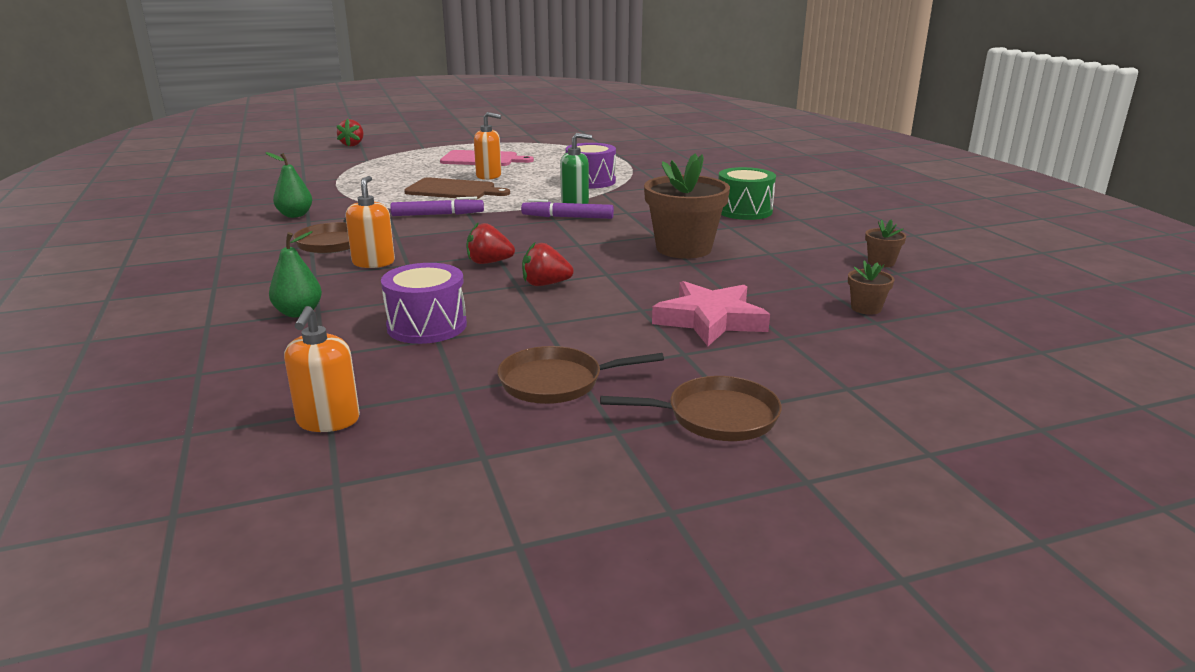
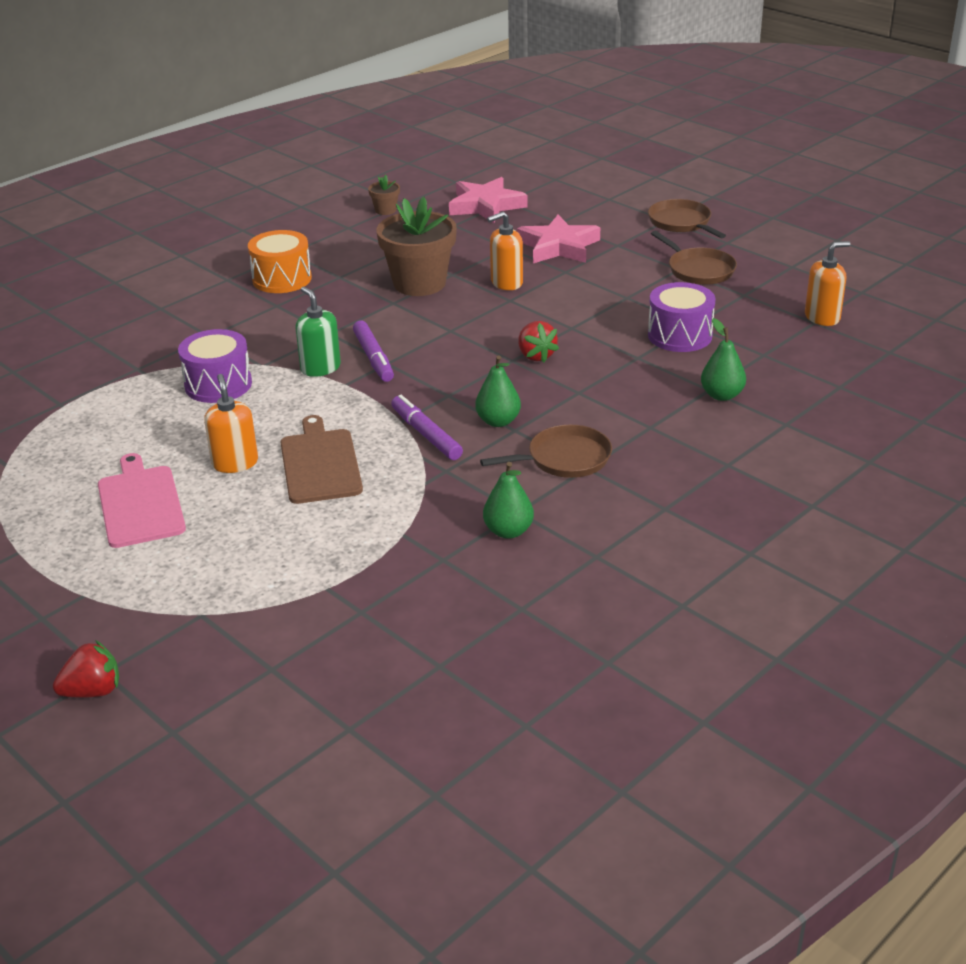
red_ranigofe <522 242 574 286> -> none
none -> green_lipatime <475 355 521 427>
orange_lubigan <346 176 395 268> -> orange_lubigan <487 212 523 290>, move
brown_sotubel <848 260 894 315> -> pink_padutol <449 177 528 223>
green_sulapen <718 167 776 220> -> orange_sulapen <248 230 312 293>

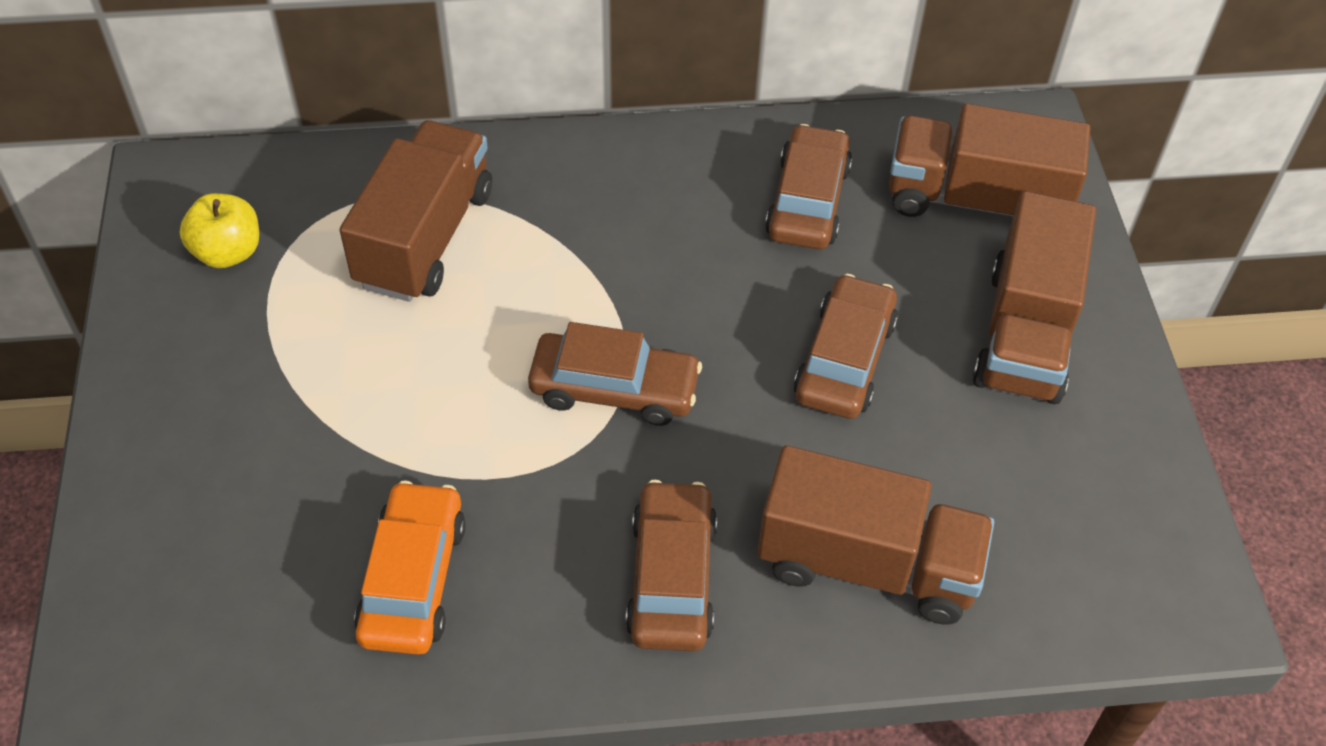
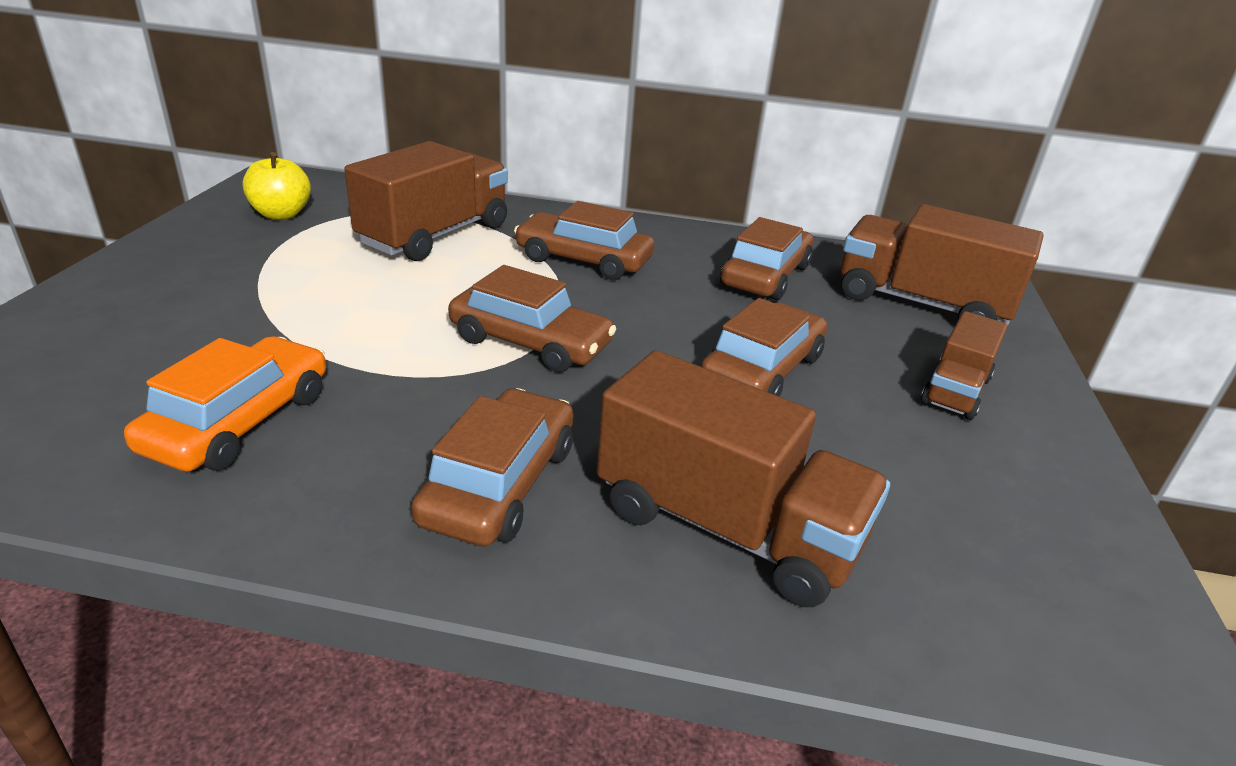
none -> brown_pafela <514 201 654 280>
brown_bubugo <973 191 1096 404> -> brown_bubugo <921 311 1008 420>, x0.57

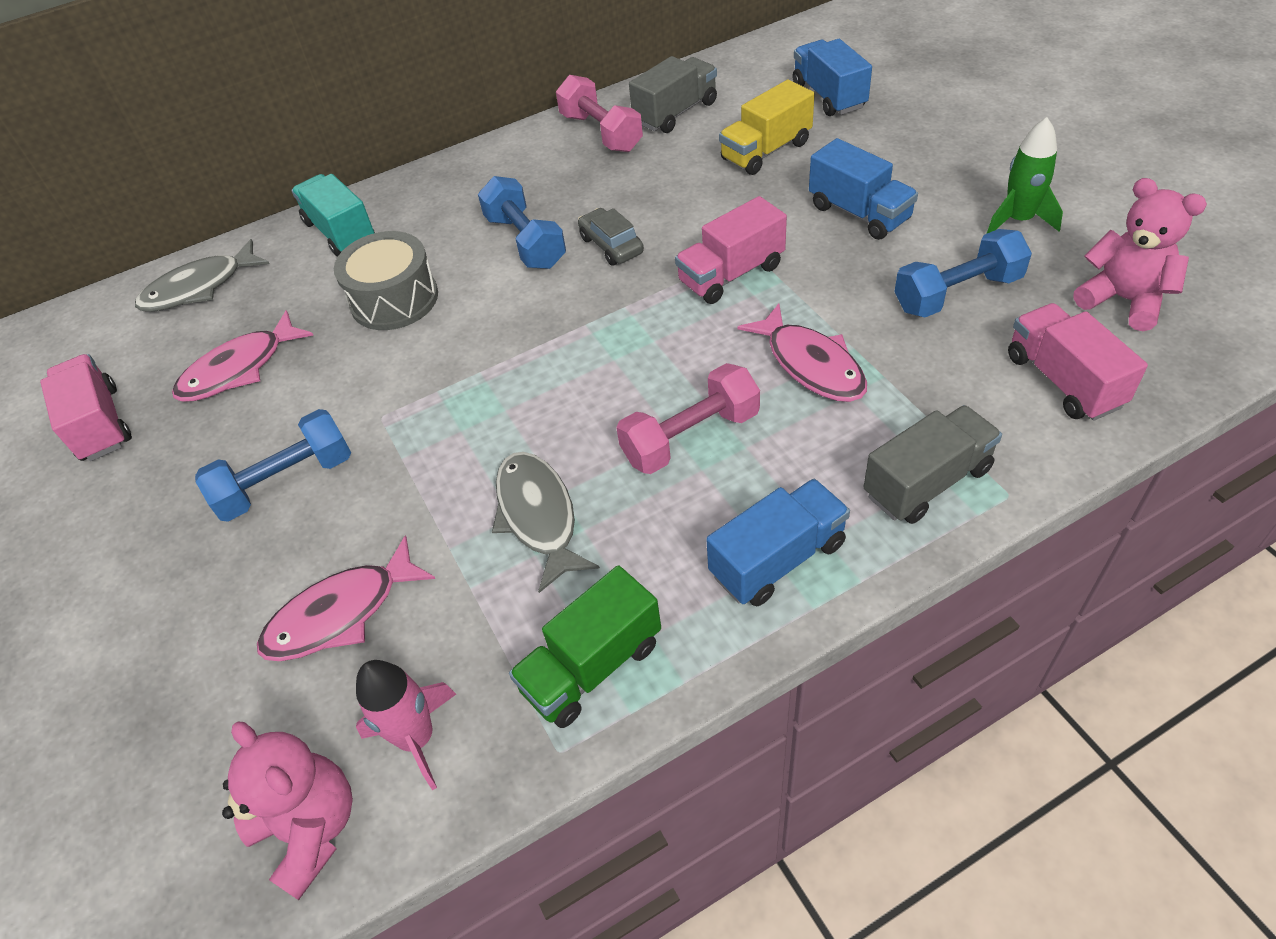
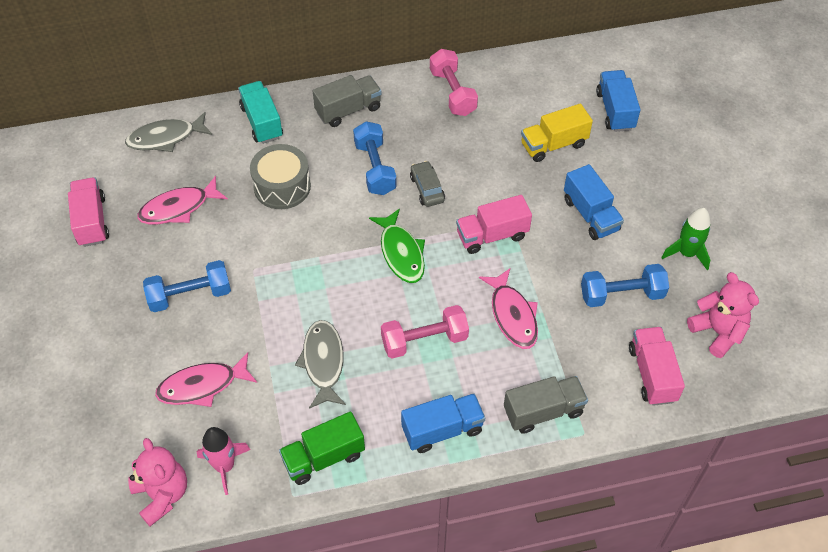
none -> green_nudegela <369 209 425 283>
grey_bubugo <629 56 717 133> -> grey_bubugo <313 75 382 127>, move

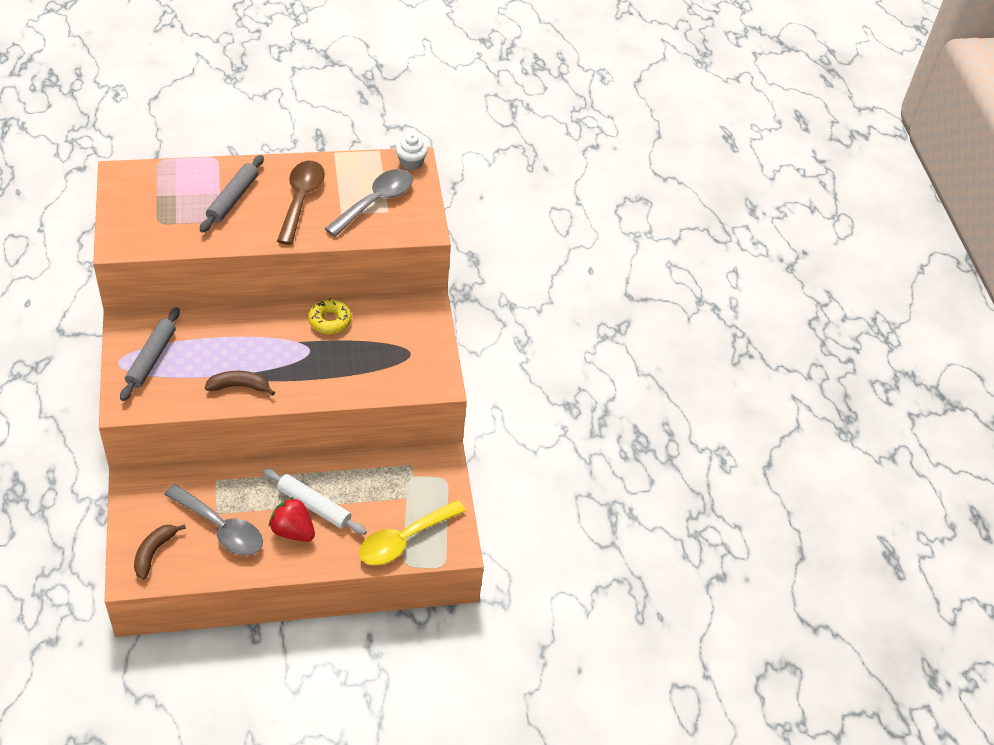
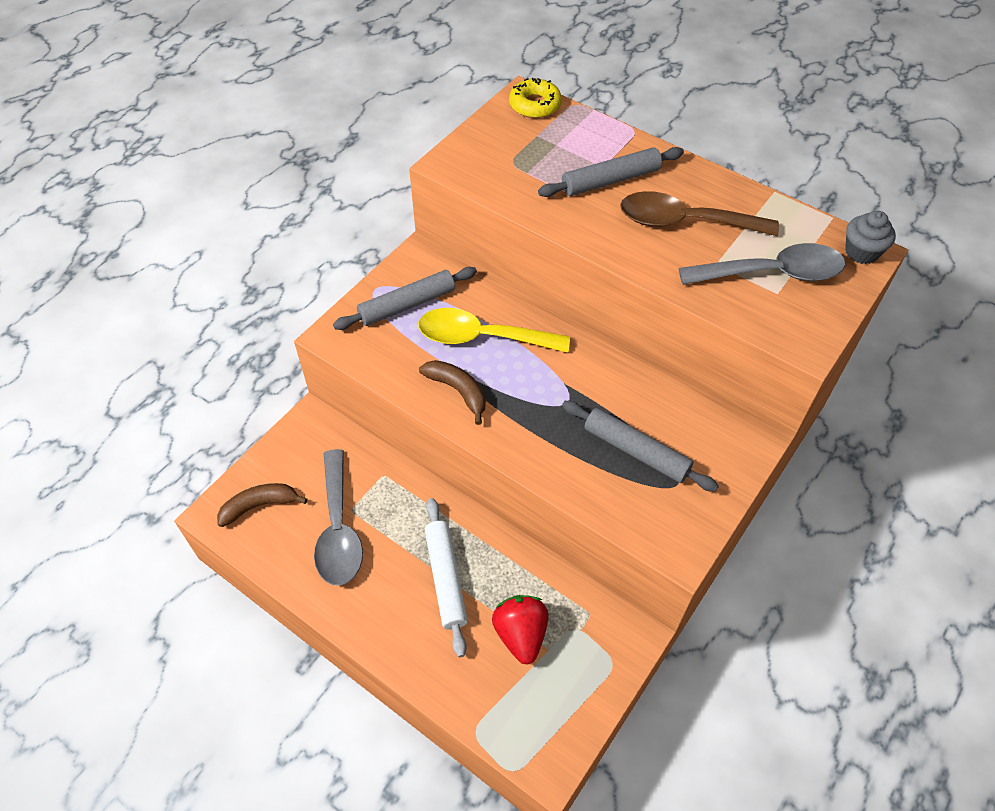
none -> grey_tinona <562 401 719 492>
red_ranigofe <269 497 315 542> -> red_ranigofe <492 595 549 664>, move
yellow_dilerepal <308 298 351 334> -> yellow_dilerepal <509 78 562 118>, move
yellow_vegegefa <359 500 466 565> -> yellow_vegegefa <418 308 570 353>, move
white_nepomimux <396 134 428 170> -> grey_nepomimux <845 211 896 264>
brown_vegegefa <277 161 325 245> -> brown_vegegefa <620 191 779 236>, 135 degrees counterclockwise

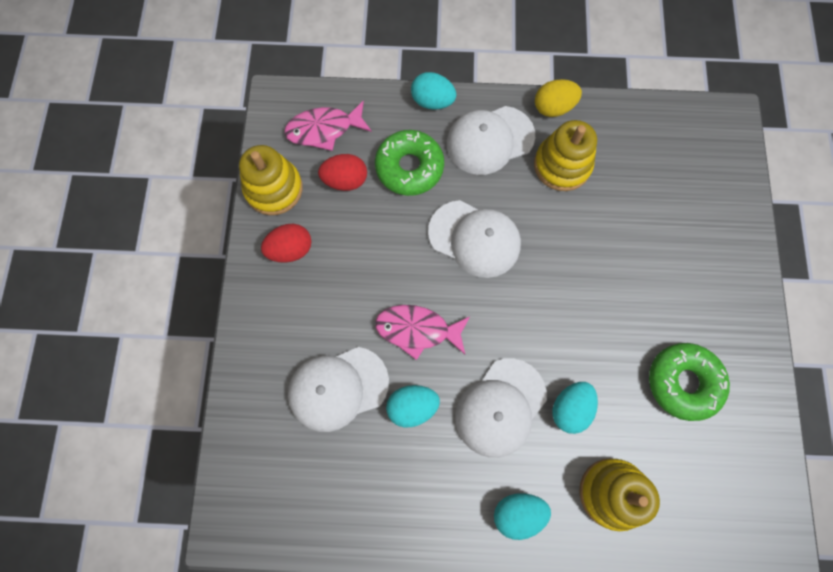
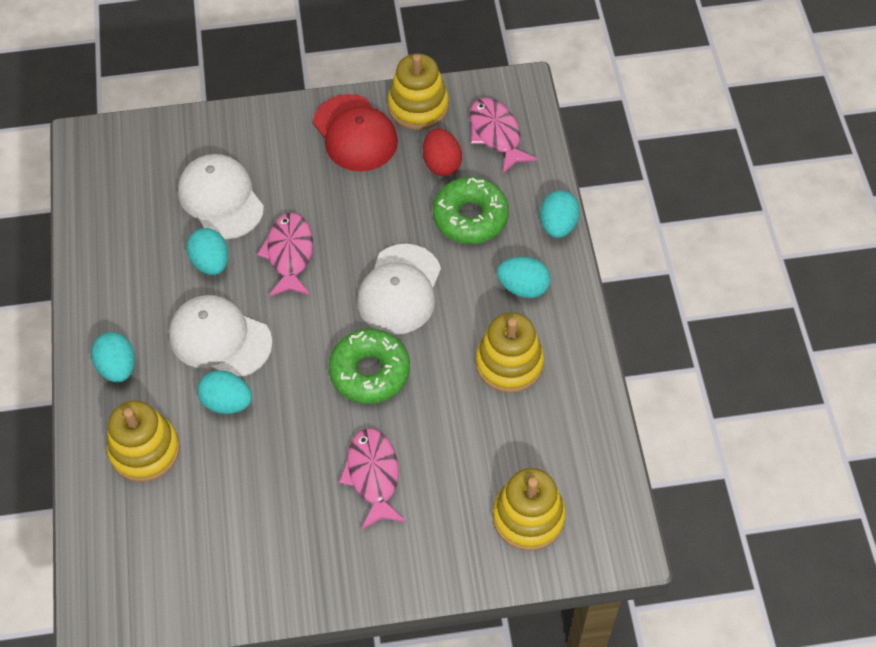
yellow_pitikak <535 79 582 117> -> none
none -> pink_nudegela <339 428 406 530>
none -> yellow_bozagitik <493 468 566 551>
green_dilerepal <649 343 730 421> -> green_dilerepal <328 329 410 404>, move
red_pitikak <261 224 312 263> -> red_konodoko <313 94 398 171>
white_konodoko <447 106 535 175> -> turquoise_pitikak <497 257 551 298>

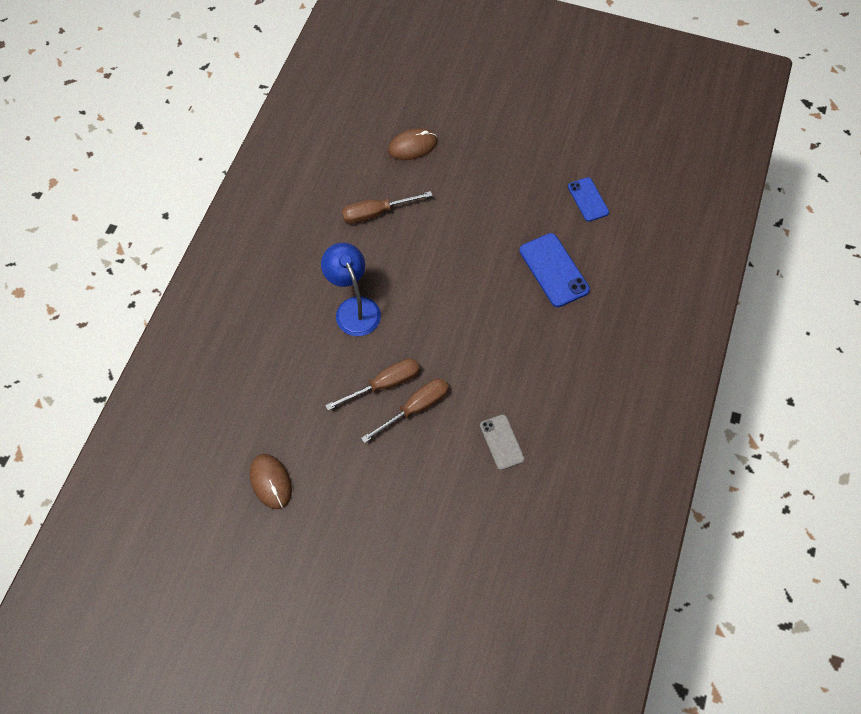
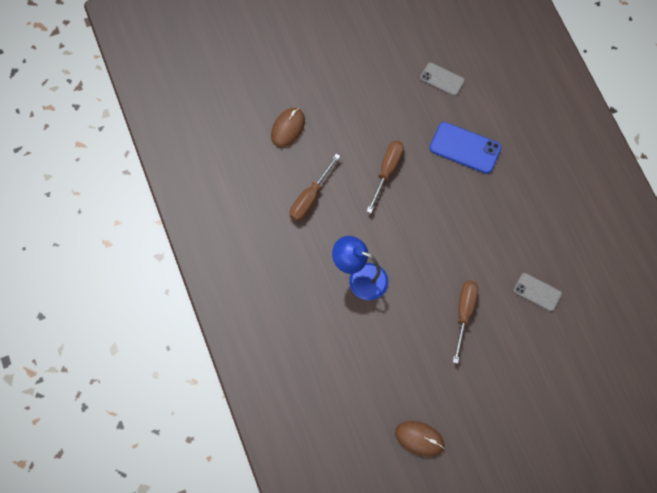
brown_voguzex <325 358 420 410> -> brown_voguzex <366 140 404 213>, move
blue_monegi <568 177 609 222> -> grey_monegi <420 62 465 96>

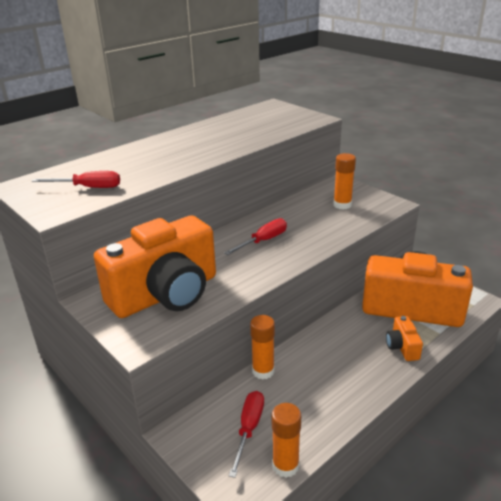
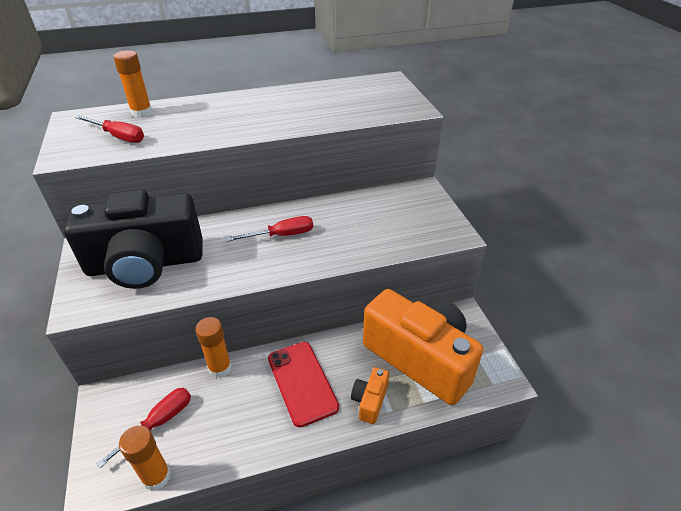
none -> red_monegi <268 342 339 427>
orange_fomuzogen <333 153 356 210> -> orange_fomuzogen <113 50 153 118>, move
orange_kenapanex <94 215 216 318> -> black_kenapanex <64 190 202 289>

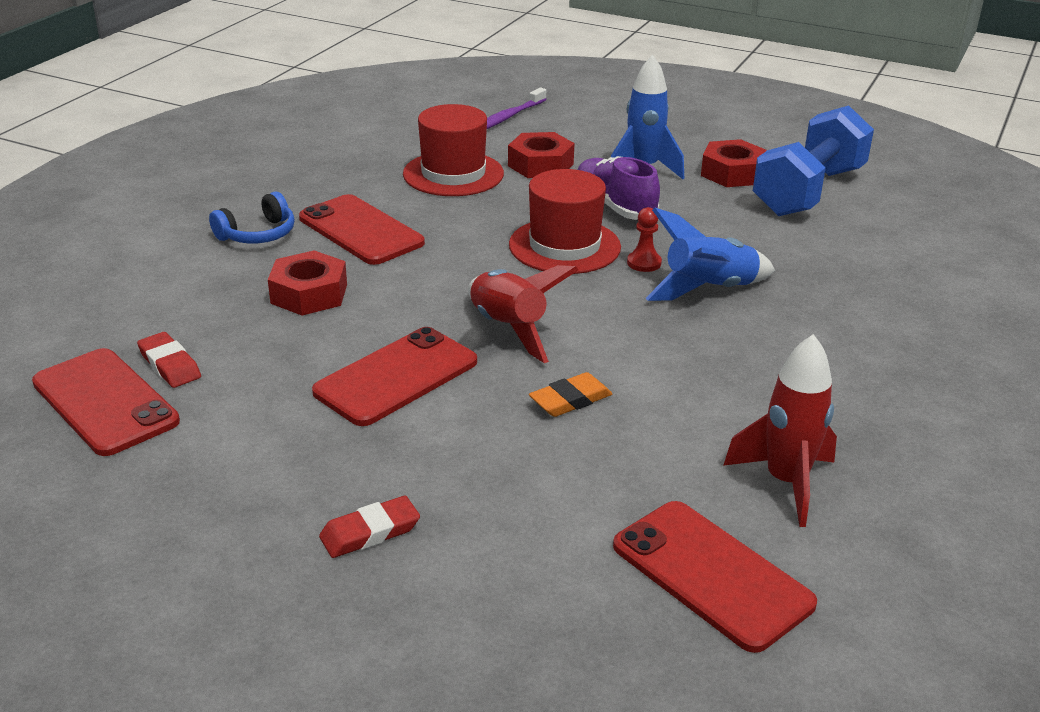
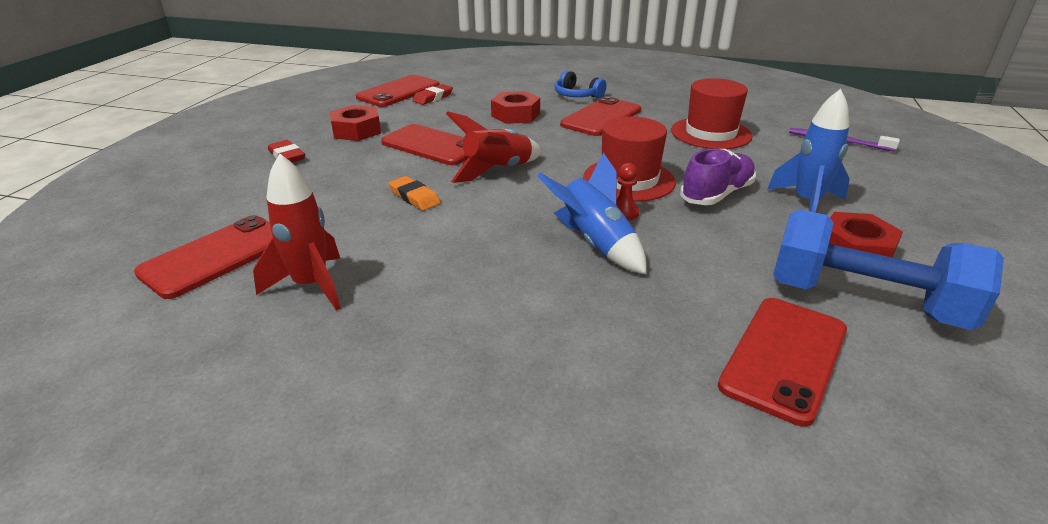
none -> red_monegi <718 298 847 427>
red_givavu <508 132 574 178> -> red_givavu <330 105 381 141>, move

